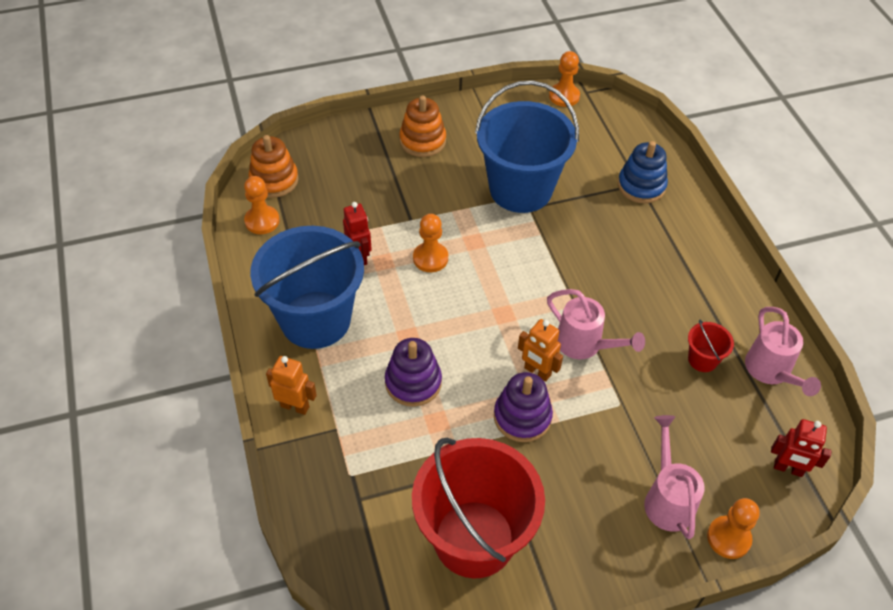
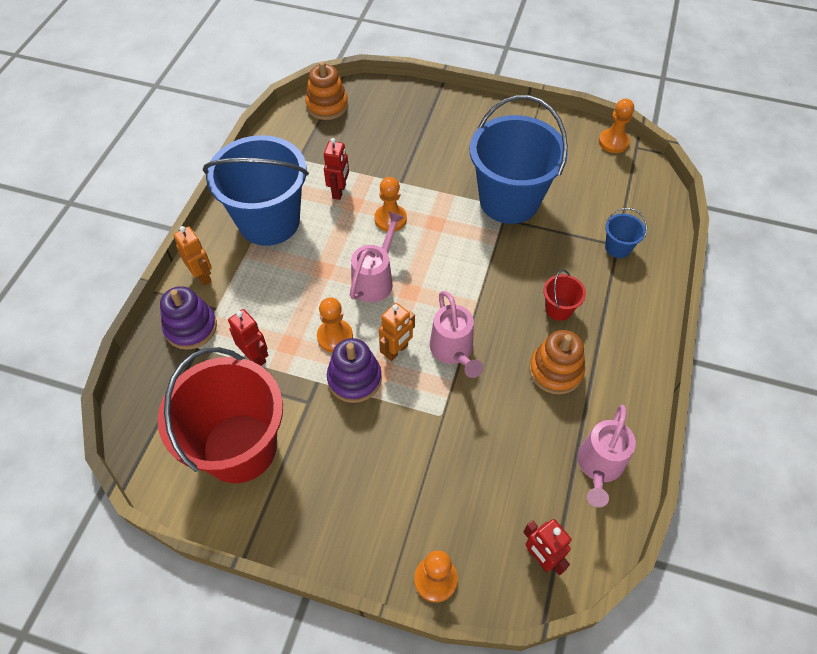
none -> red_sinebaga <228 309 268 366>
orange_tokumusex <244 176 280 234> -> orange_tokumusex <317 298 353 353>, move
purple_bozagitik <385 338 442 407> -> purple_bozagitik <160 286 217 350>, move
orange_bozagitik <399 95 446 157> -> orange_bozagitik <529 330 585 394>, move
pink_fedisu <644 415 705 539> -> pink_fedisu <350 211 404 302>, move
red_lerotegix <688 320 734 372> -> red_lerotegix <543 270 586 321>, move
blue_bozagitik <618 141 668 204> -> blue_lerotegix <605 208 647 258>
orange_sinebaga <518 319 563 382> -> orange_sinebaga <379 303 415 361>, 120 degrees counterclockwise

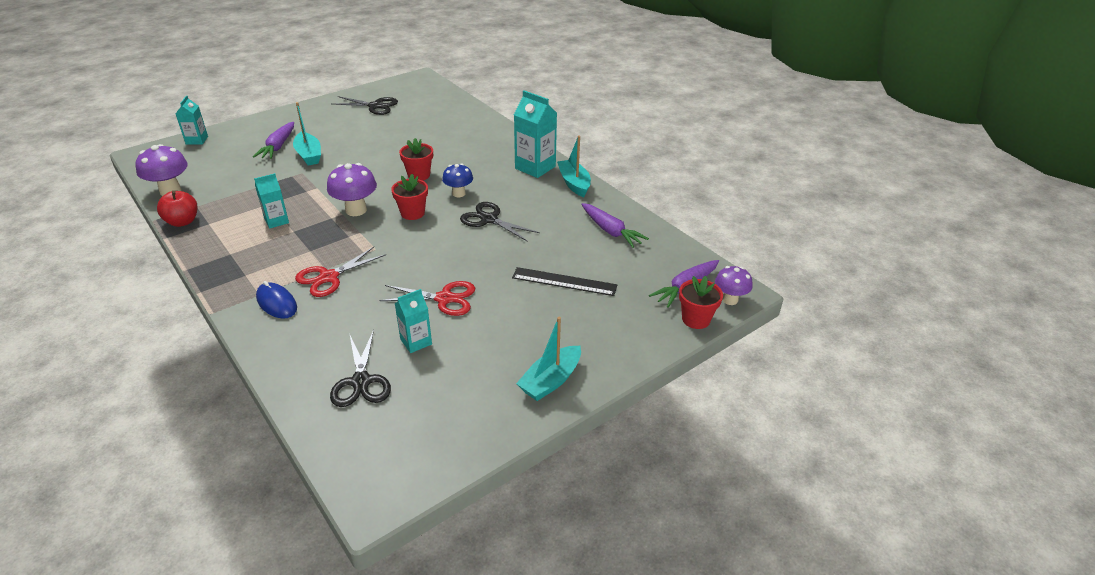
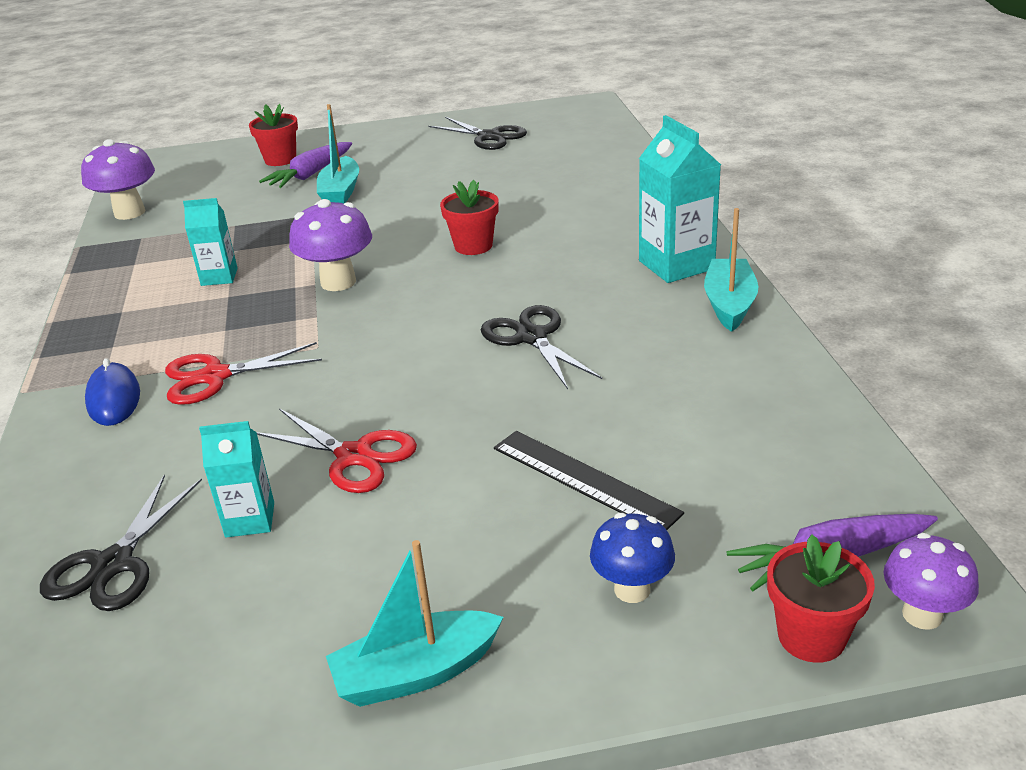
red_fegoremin <157 191 198 227> -> none
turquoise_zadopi <175 95 208 145> -> none
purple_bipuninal <581 203 649 248> -> none
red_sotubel <391 174 428 220> -> red_sotubel <249 104 298 166>, move
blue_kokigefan <442 164 473 197> -> blue_kokigefan <590 513 675 603>, move

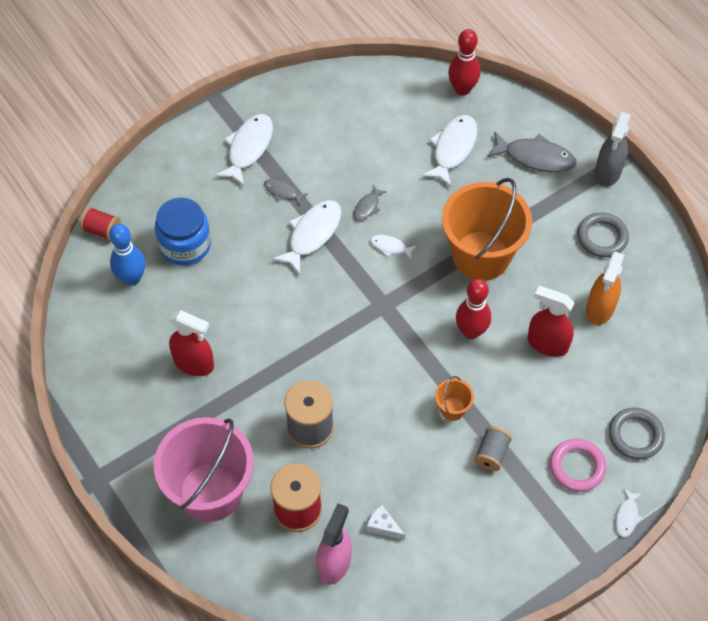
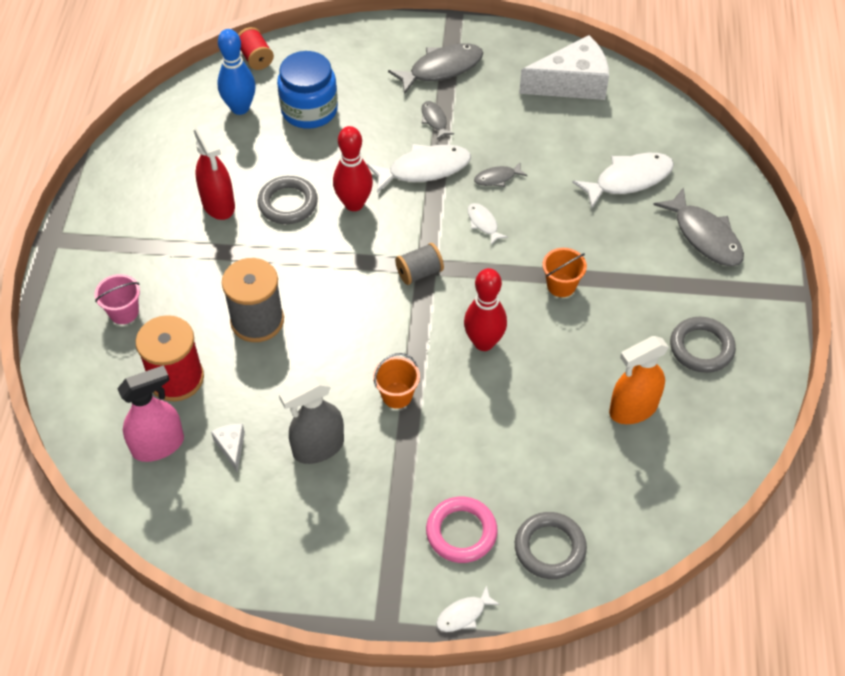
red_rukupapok <527 286 574 357> -> none
none -> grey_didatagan <258 176 318 224>
none -> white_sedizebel <519 35 609 100>
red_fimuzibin <448 29 480 96> -> red_fimuzibin <333 126 373 211>, move
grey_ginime <474 426 512 471> -> grey_ginime <395 243 444 285>, move
grey_rukupapok <595 112 631 187> -> grey_rukupapok <279 376 344 464>, move
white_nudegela <215 114 273 186> -> grey_nudegela <388 43 483 95>
pink_lerotegix <154 417 254 522> -> pink_lerotegix <95 274 140 324>, x0.41
orange_lerotegix <442 178 532 281> -> orange_lerotegix <542 248 587 297>, x0.41

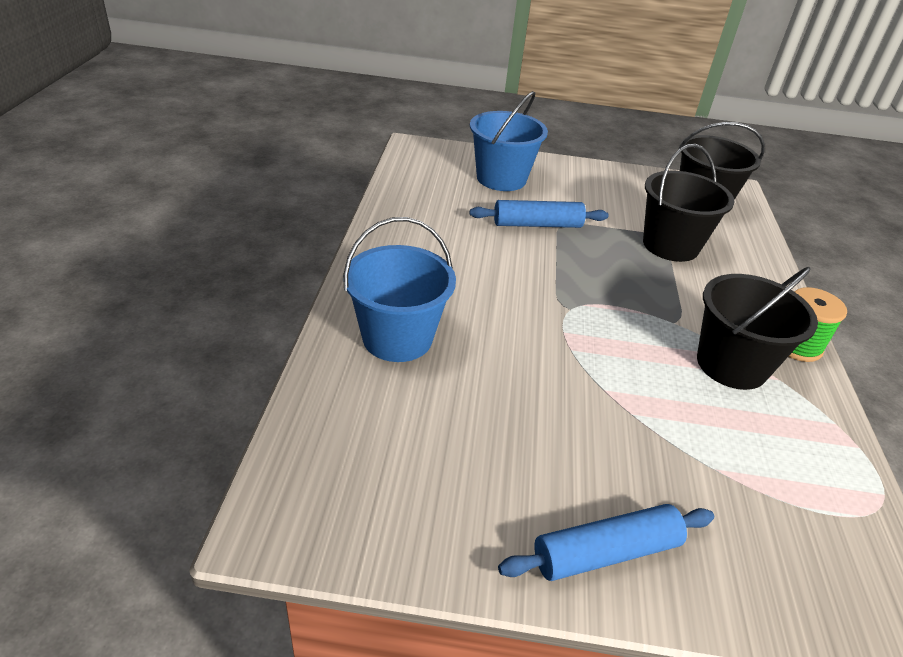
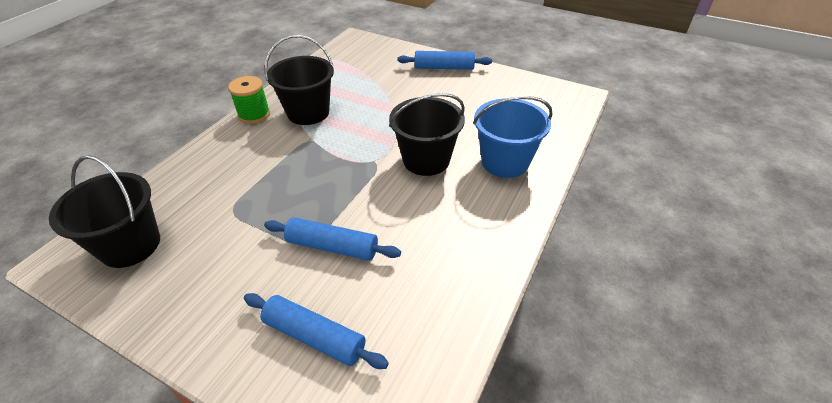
black_lerotegix <643 144 735 262> -> black_lerotegix <389 93 465 176>, move
blue_lerotegix <470 91 548 191> -> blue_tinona <244 293 389 369>

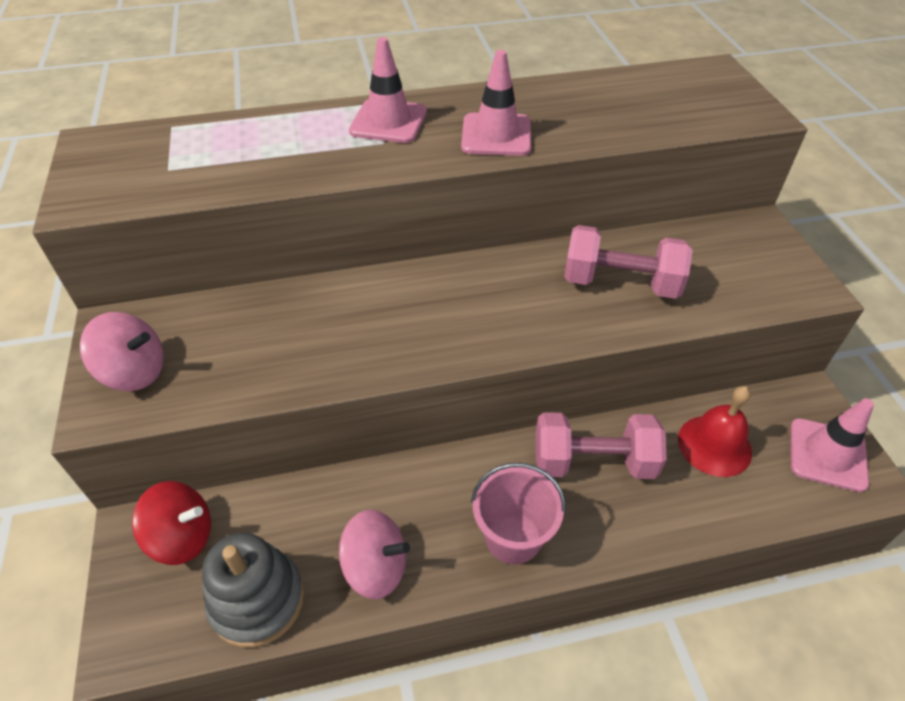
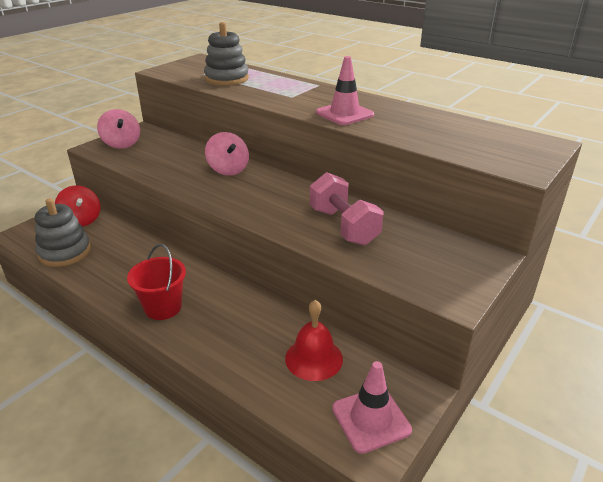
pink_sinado <349 37 427 143> -> none
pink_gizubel <536 412 667 479> -> none
none -> grey_bozagitik <204 22 249 86>
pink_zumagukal <339 510 410 599> -> pink_zumagukal <205 132 249 176>, move
pink_lerotegix <471 463 565 564> -> red_lerotegix <127 244 186 320>

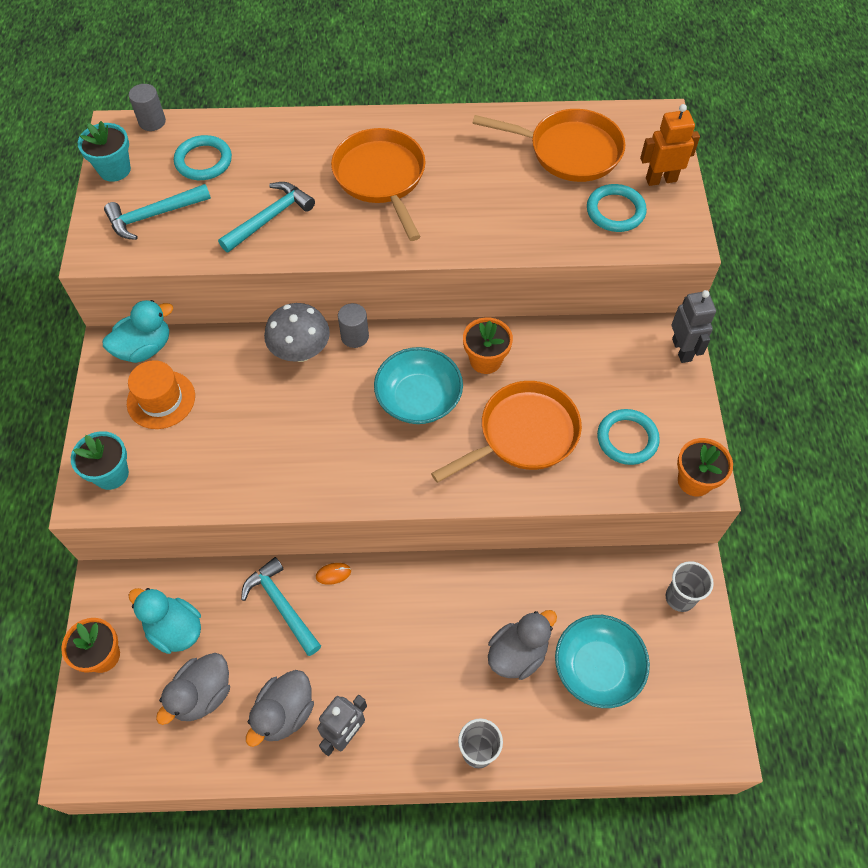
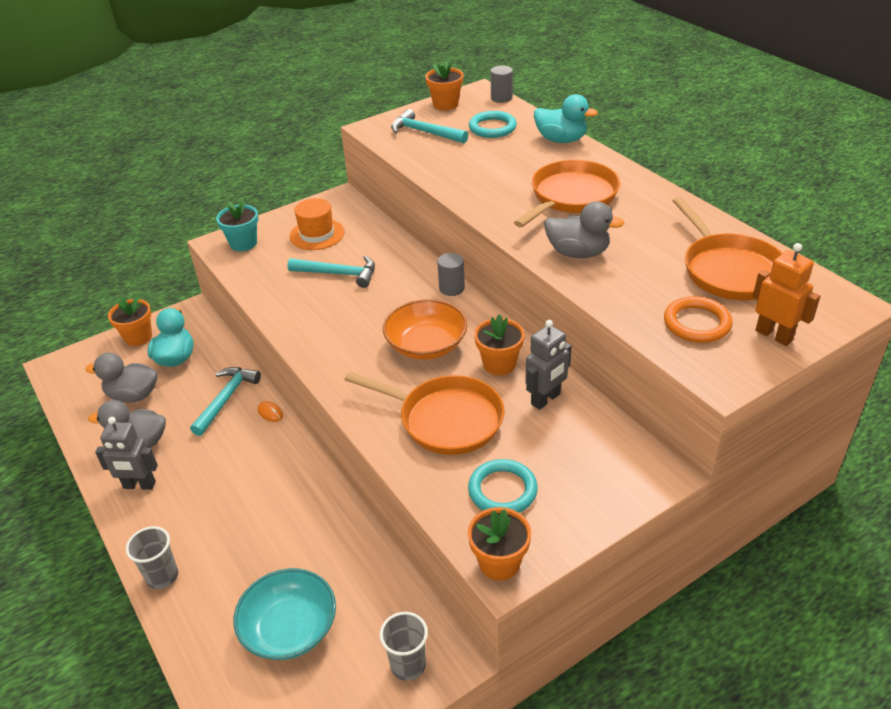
grey_kokigefan <264 303 330 362> -> none
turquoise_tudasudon <103 300 173 363> -> turquoise_tudasudon <534 94 598 143>, move
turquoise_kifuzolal <218 182 315 252> -> turquoise_kifuzolal <287 256 375 288>, move
grey_tudasudon <488 610 557 680> -> grey_tudasudon <544 201 625 258>, move
grey_sinebaga <672 290 716 363> -> grey_sinebaga <525 320 572 410>, move
turquoise_sotubel <78 121 131 182> -> orange_sotubel <425 61 464 111>
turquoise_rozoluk <374 347 463 424> -> orange_rozoluk <383 299 467 360>
turquoise_didatagan <587 184 647 232> -> orange_didatagan <664 296 732 343>

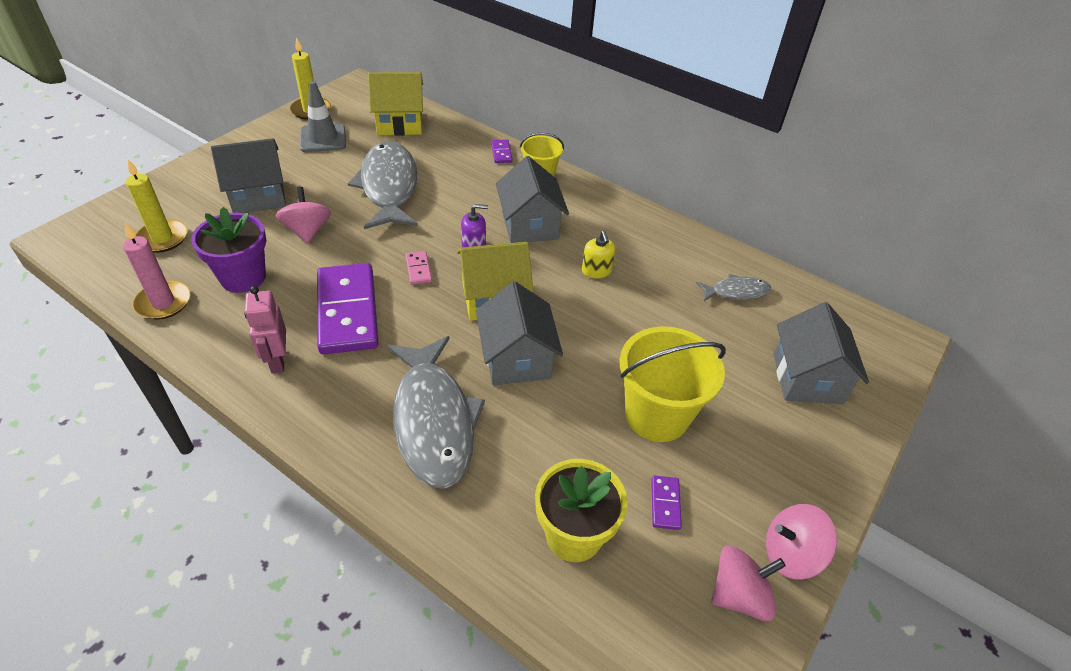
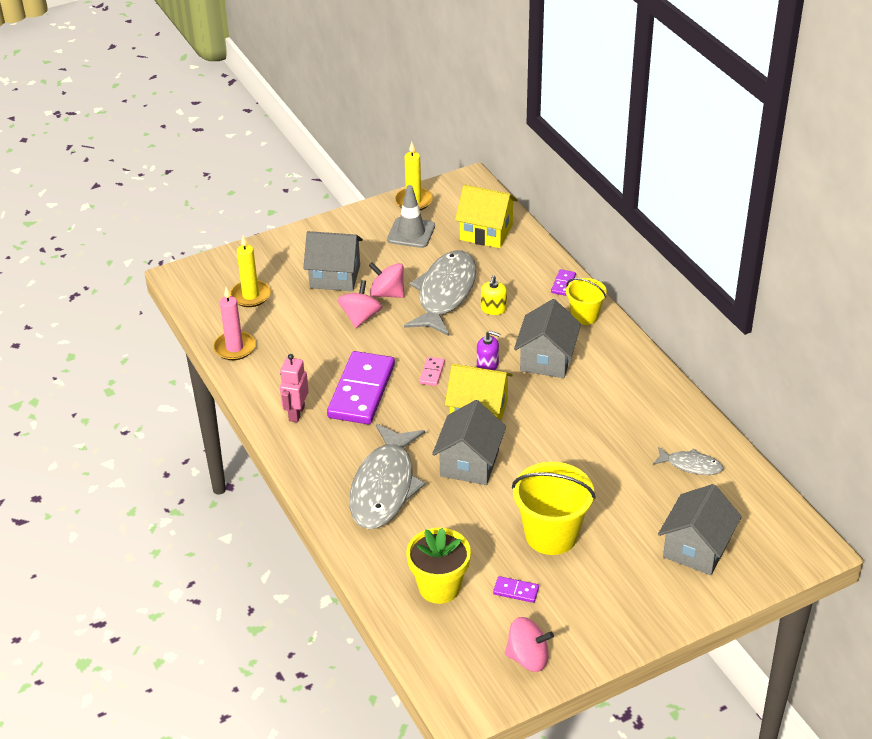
purple_sotubel <191 207 266 293> -> none
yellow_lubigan <582 231 615 278> -> yellow_lubigan <481 275 507 315>, move
pink_zumagukal <766 504 837 580> -> pink_zumagukal <369 262 404 298>, move
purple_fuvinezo <651 475 682 530> -> purple_fuvinezo <493 576 539 603>, 75 degrees clockwise

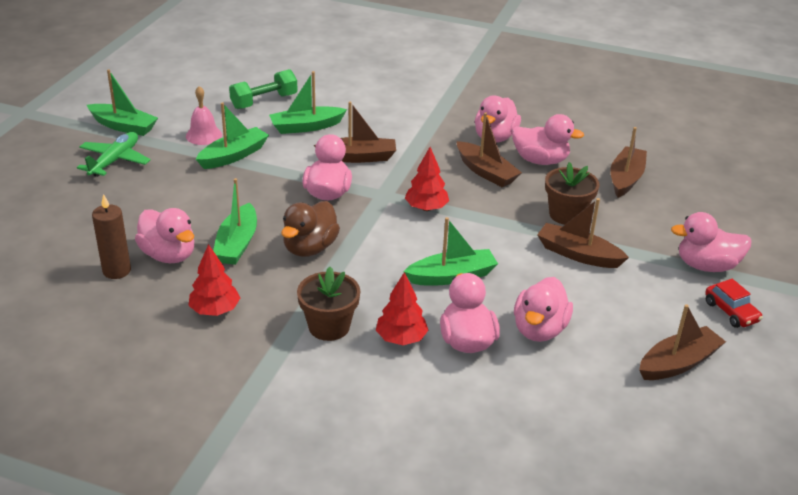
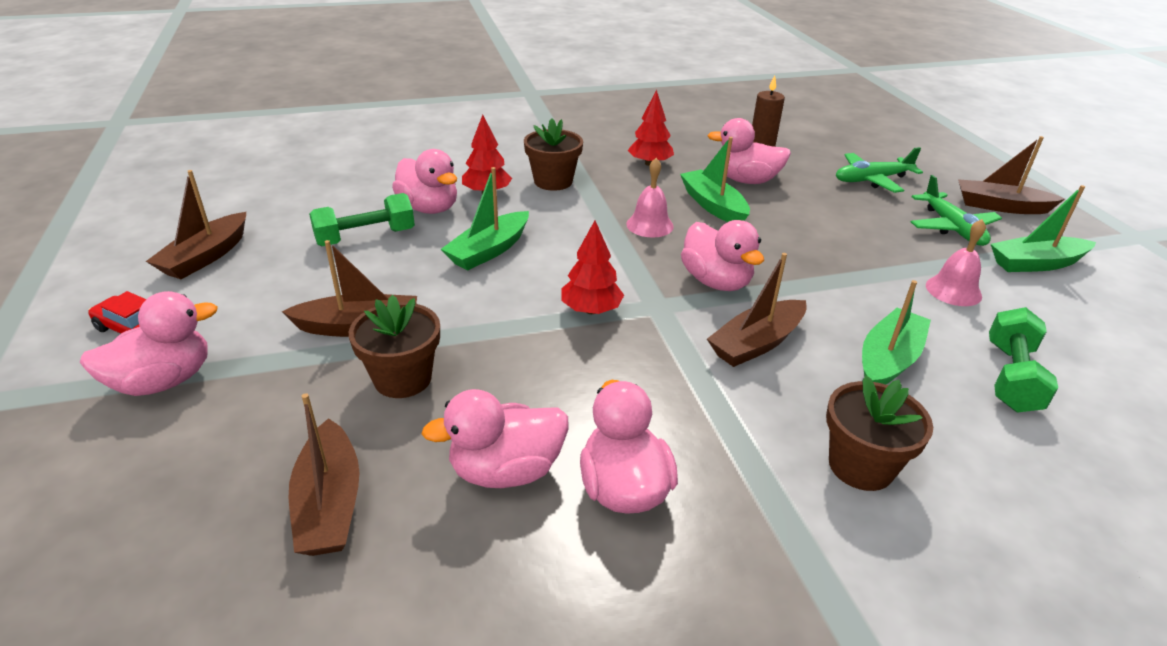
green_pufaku <196 102 269 169> -> none
none -> brown_sotubel <826 375 933 491>
none -> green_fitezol <836 147 923 193>
brown_pufaku <457 112 522 187> -> brown_pufaku <958 136 1065 214>, move
brown_tudasudon <281 201 340 257> -> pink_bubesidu <626 158 674 238>
pink_tudasudon <514 277 573 342> -> green_gizubel <309 193 415 246>

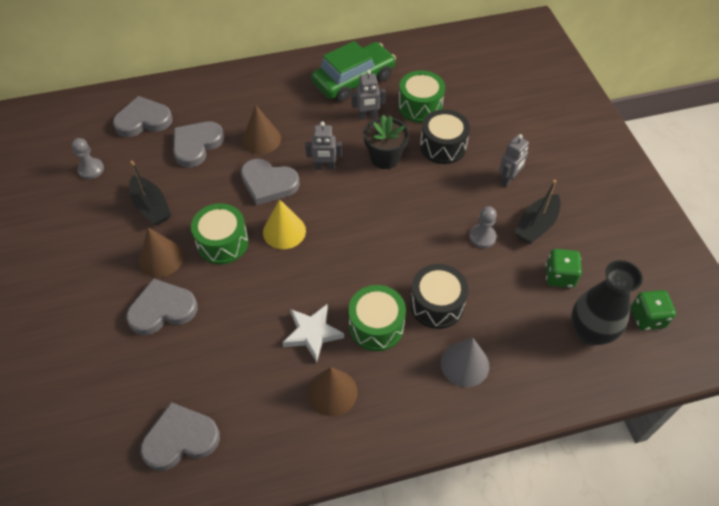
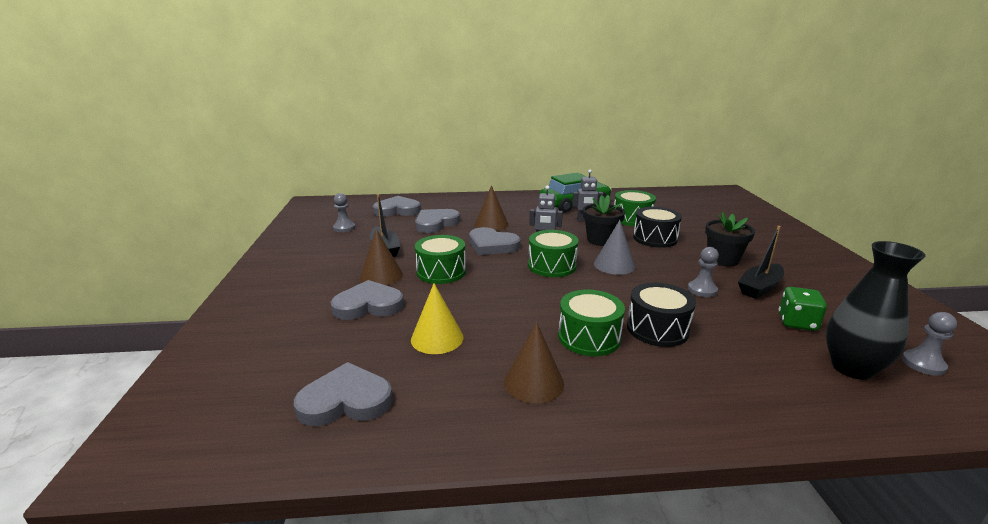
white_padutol <282 304 344 362> -> none
none -> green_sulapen <528 230 578 277>
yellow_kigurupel <263 199 306 249> -> yellow_kigurupel <411 283 464 354>, move
grey_kigurupel <441 338 489 387> -> grey_kigurupel <594 220 635 275>, move
grey_sinebaga <499 134 529 187> -> black_sotubel <705 211 755 267>
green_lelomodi <631 290 676 331> -> grey_tokumusex <902 312 957 376>

